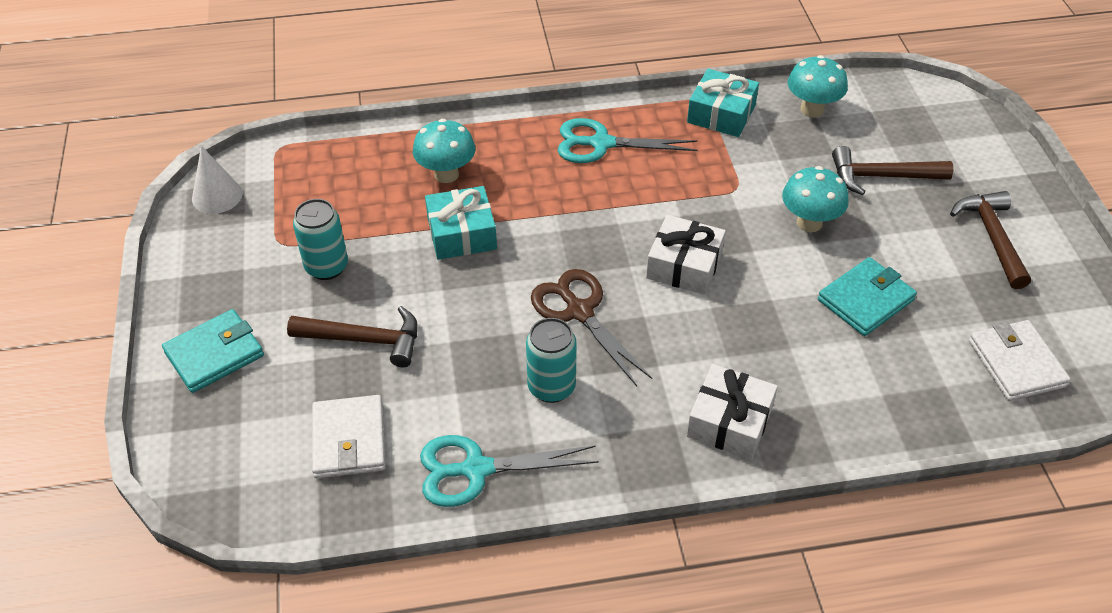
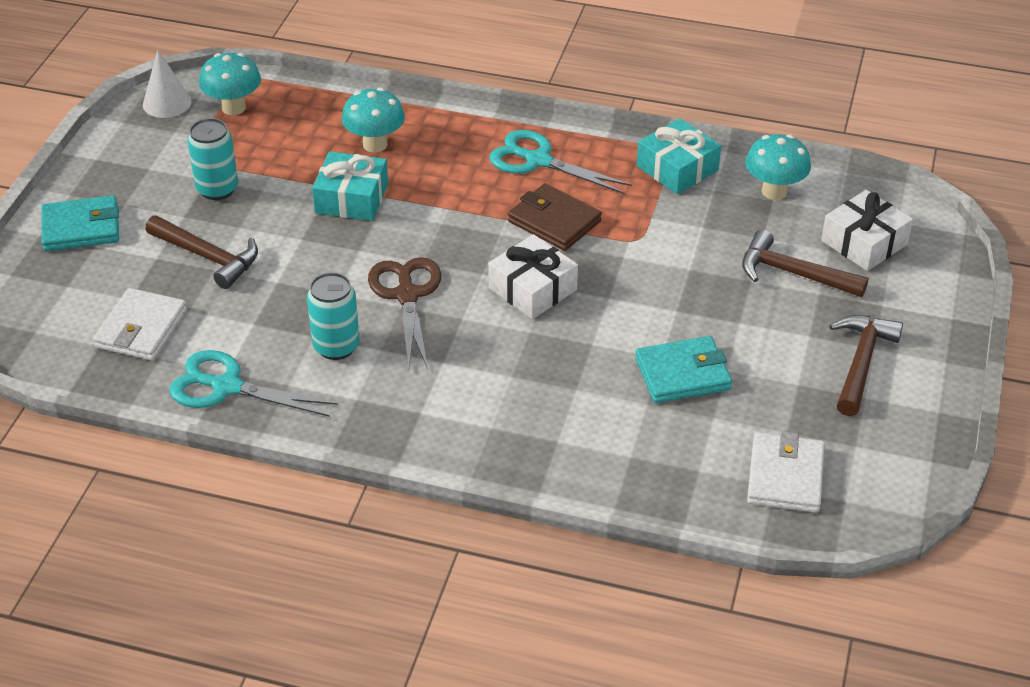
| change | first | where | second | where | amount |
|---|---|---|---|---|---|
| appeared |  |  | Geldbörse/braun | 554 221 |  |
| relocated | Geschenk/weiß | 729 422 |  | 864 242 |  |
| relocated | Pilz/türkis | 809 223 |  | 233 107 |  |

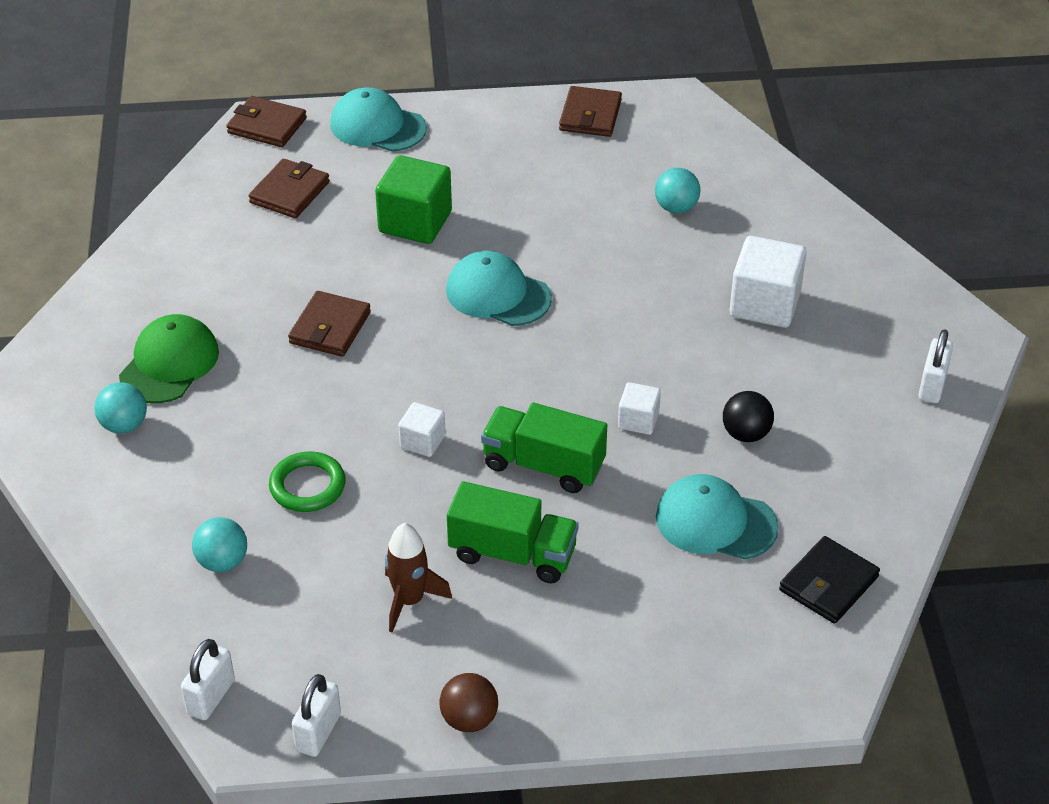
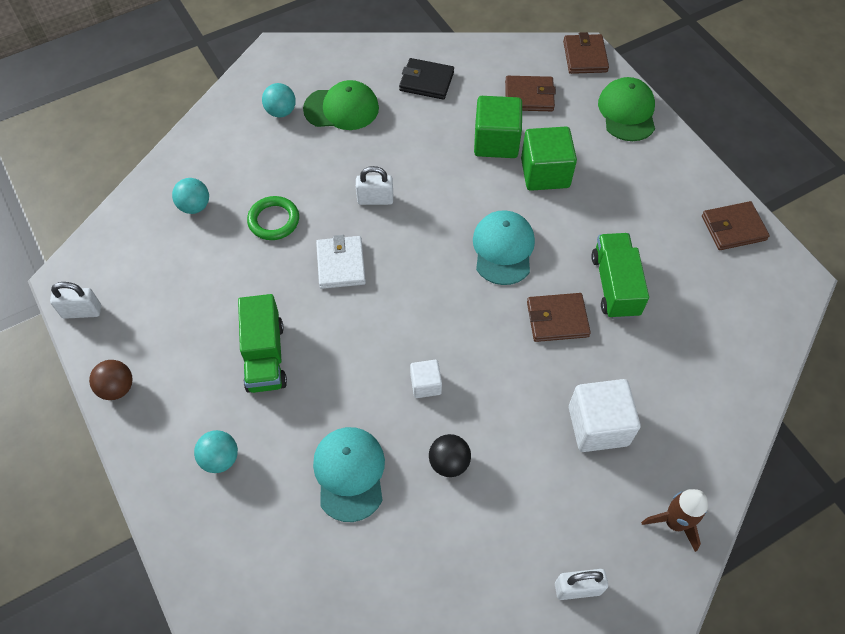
| change | first | where | second | where | amount |
|---|---|---|---|---|---|
| appeared |  |  | Kubus/grün | 496 142 |  |
| relocated | Vorhängeschloss/weiß | 211 697 |  | 375 199 |  |
| relocated | Geldbörse/braun | 330 328 |  | 557 319 |  |
| relocated | Rakete/braun | 409 600 |  | 674 522 |  |
| relocated | Lastwagen/grün | 543 465 |  | 614 285 |  |
| relocated | Ball/türkis | 676 208 |  | 220 458 |  |
| relocated | Geldbörse/schwarz | 828 583 |  | 426 81 |  |
| exchanged | Kubus/weiß | 422 441 | Geldbörse/weiß | 341 264 |  |
| colour | Kappe/türkis | 377 126 | Kappe/grün | 627 112 |  |

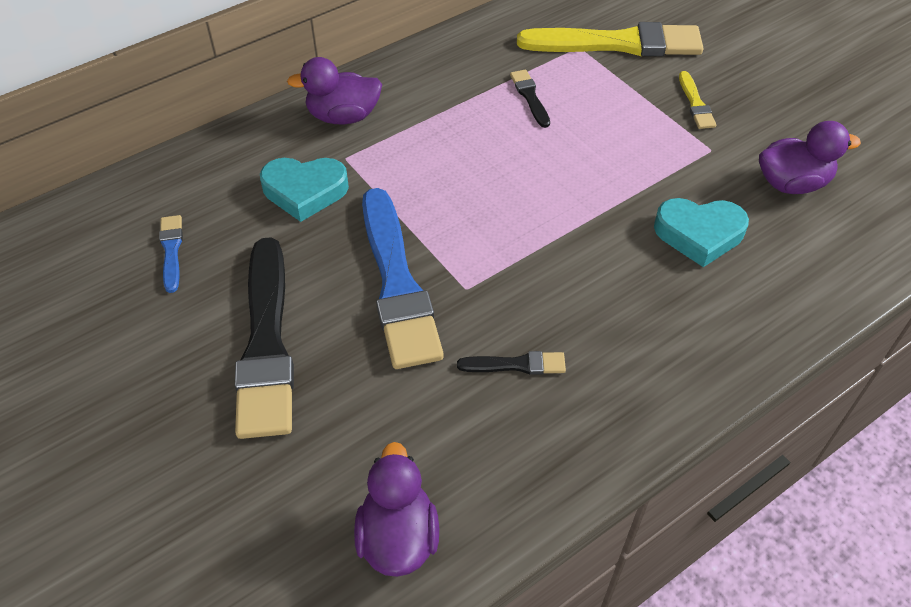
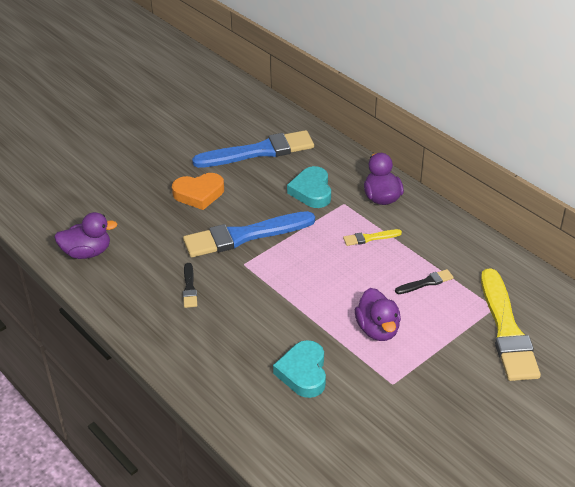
| change | first | where | second | where | amount |
|---|---|---|---|---|---|
| relocated | Pinsel/gelb | 695 103 |  | 369 238 |  |
| relocated | Ente/lila | 792 183 |  | 377 329 |  |
| exchanged | Pinsel/schwarz | 266 344 | Herz/orange | 199 194 |  |
| size | Pinsel/blau | 171 250 |  | 259 151 | x2.29 |

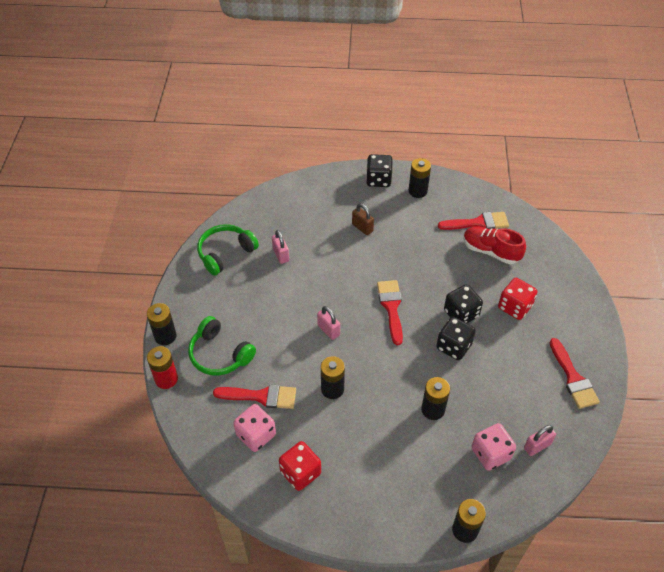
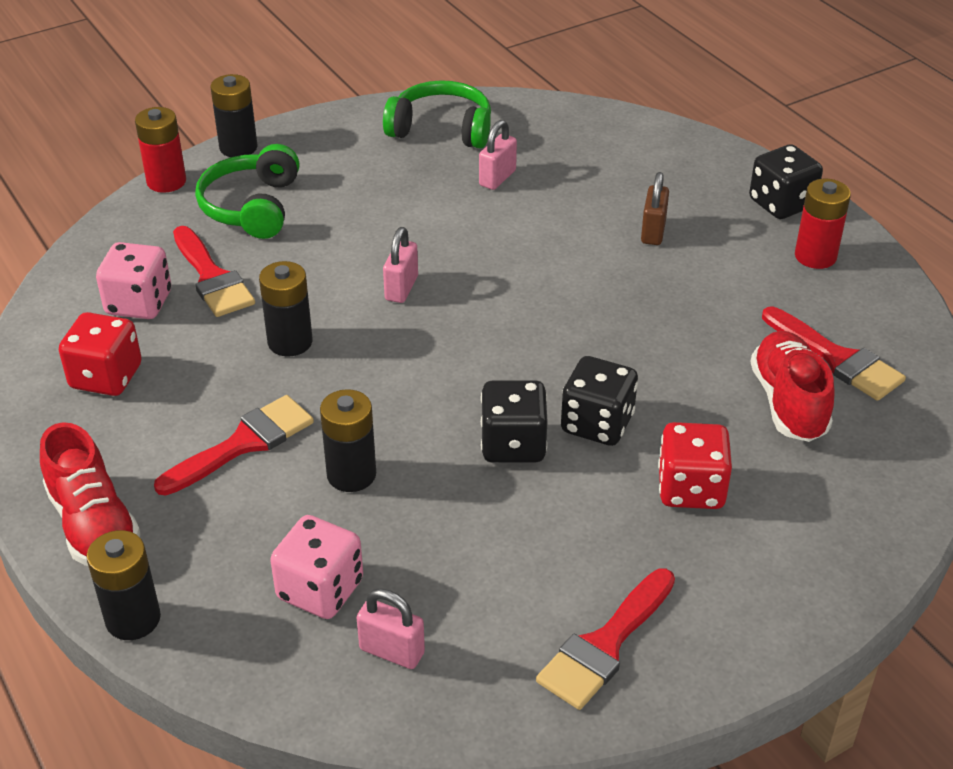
| change | first | where | second | where | amount |
|---|---|---|---|---|---|
| appeared |  |  | Schuh/rot | 93 525 |  |
| relocated | Pinsel/rot | 391 307 |  | 244 443 |  |
| colour | Batterie/schwarz | 417 191 | Batterie/rot | 815 256 |  |

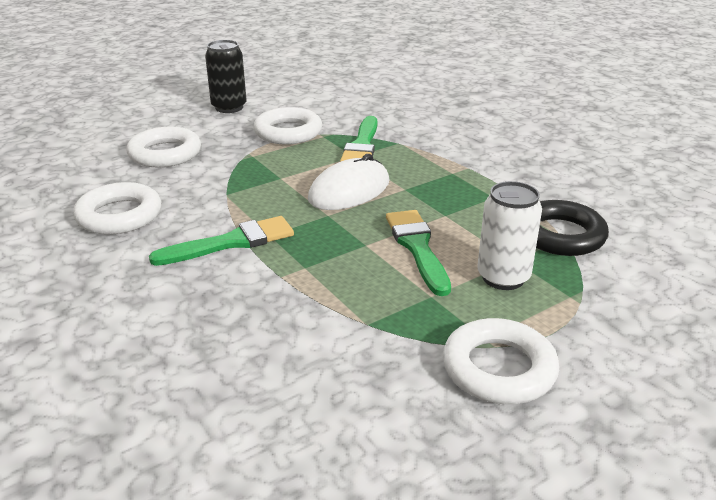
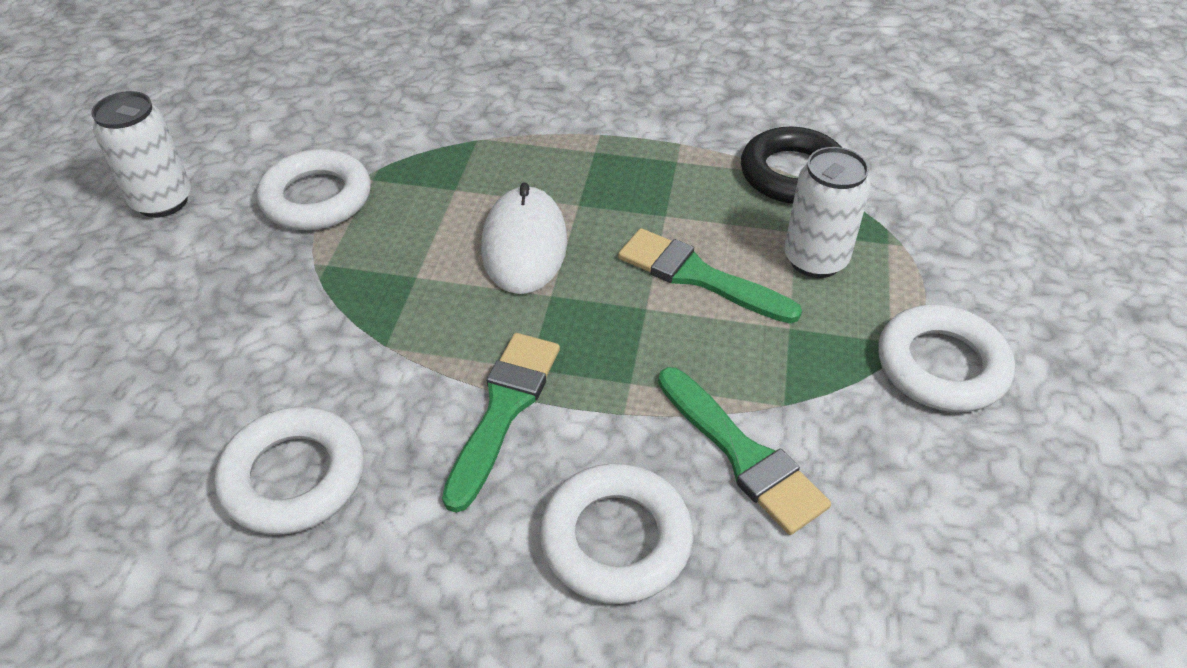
| change | first | where | second | where | amount |
|---|---|---|---|---|---|
| relocated | Ring/weiß | 165 153 |  | 616 539 |  |
| relocated | Pinsel/grün | 362 146 |  | 742 455 |  |
| colour | Dose/schwarz | 229 107 | Dose/weiß | 162 201 |  |

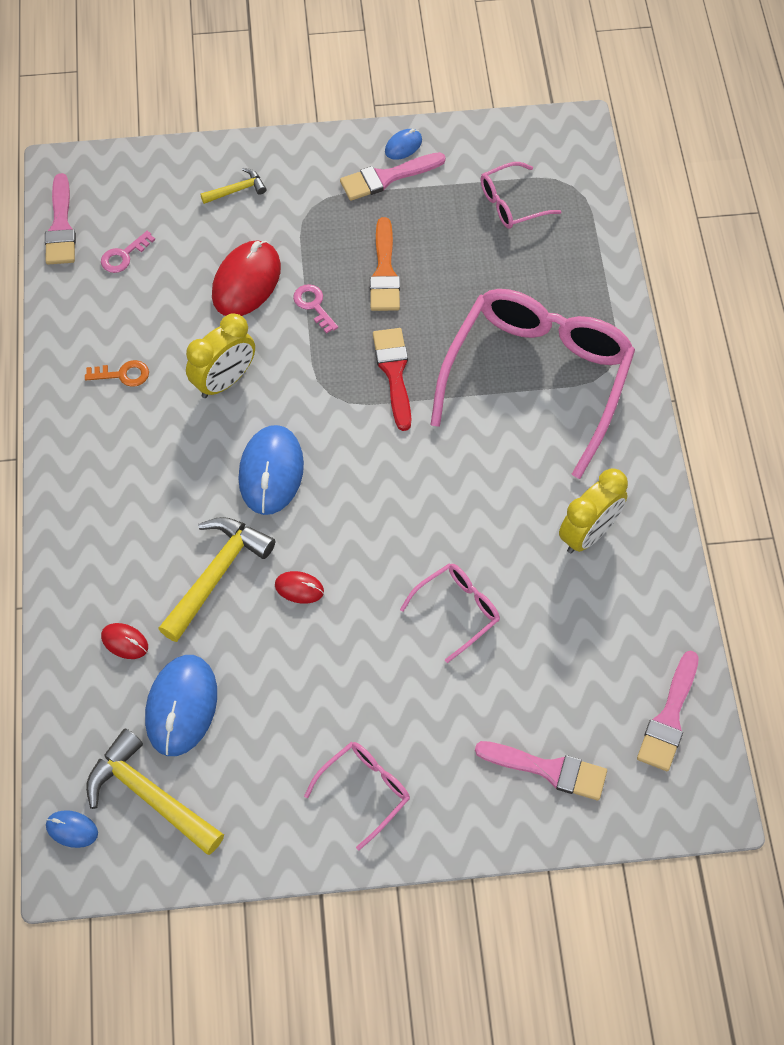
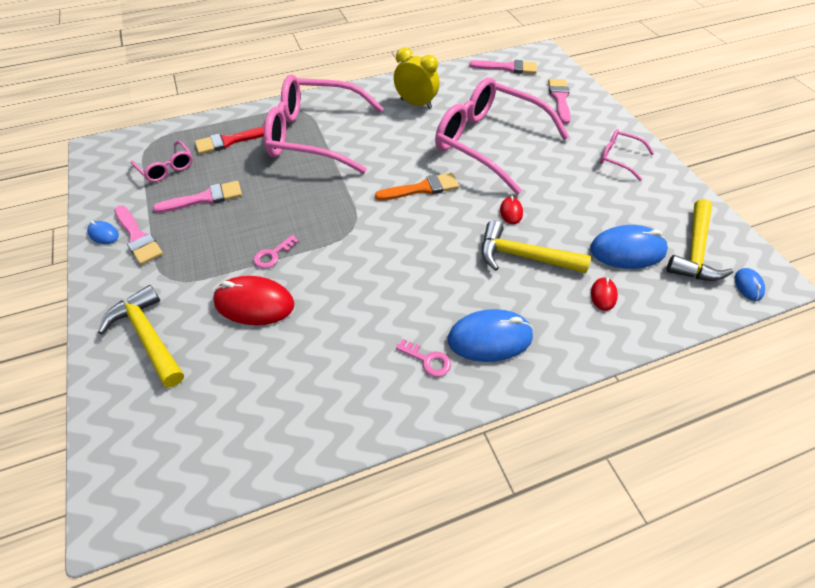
| change | first | where | second | where | amount |
|---|---|---|---|---|---|
| missing | Schlüssel/orange | 123 374 |  |  |  |
| missing | Wecker/gelb | 224 381 |  |  |  |
| relocated | Pinsel/rosa | 61 226 |  | 205 198 |  |
| relocated | Schlüssel/rosa | 123 256 |  | 428 360 |  |
| relocated | Computermaus/blau | 271 472 |  | 490 338 |  |
| relocated | Pinsel/orange | 384 272 |  | 422 188 |  |
| relocated | Pinsel/rot | 394 373 |  | 230 141 |  |
| size | Hammer/gelb | 237 190 |  | 148 336 | x1.95 |
| size | Brille/rosa | 457 611 |  | 489 143 | x2.27 |

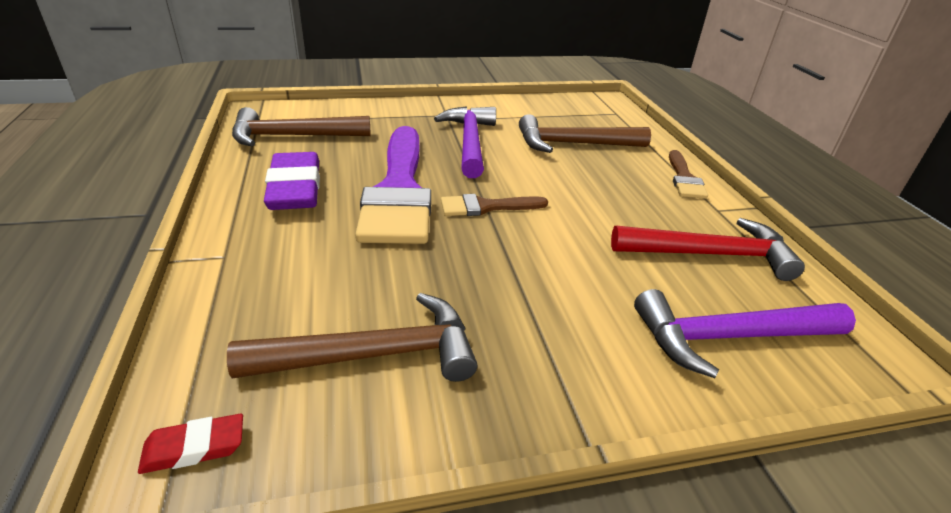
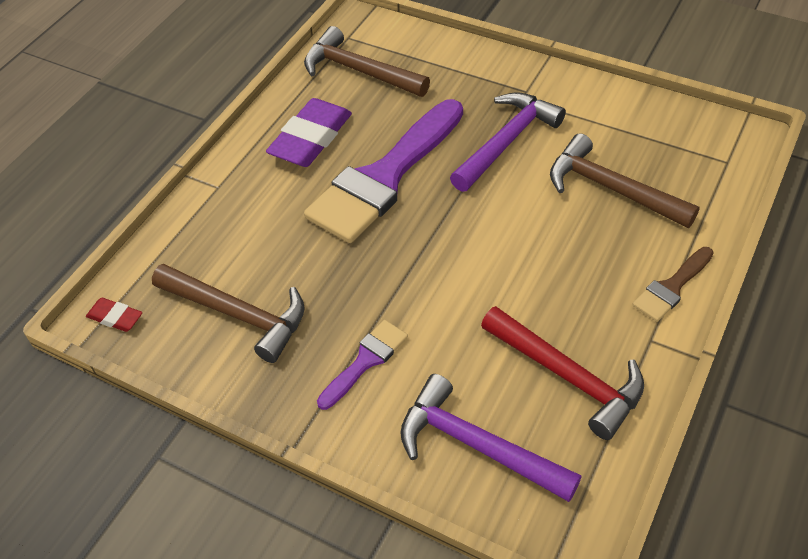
| change | first | where | second | where | amount |
|---|---|---|---|---|---|
| missing | Pinsel/braun | 486 207 |  |  |  |
| appeared |  |  | Pinsel/lila | 366 361 |  |

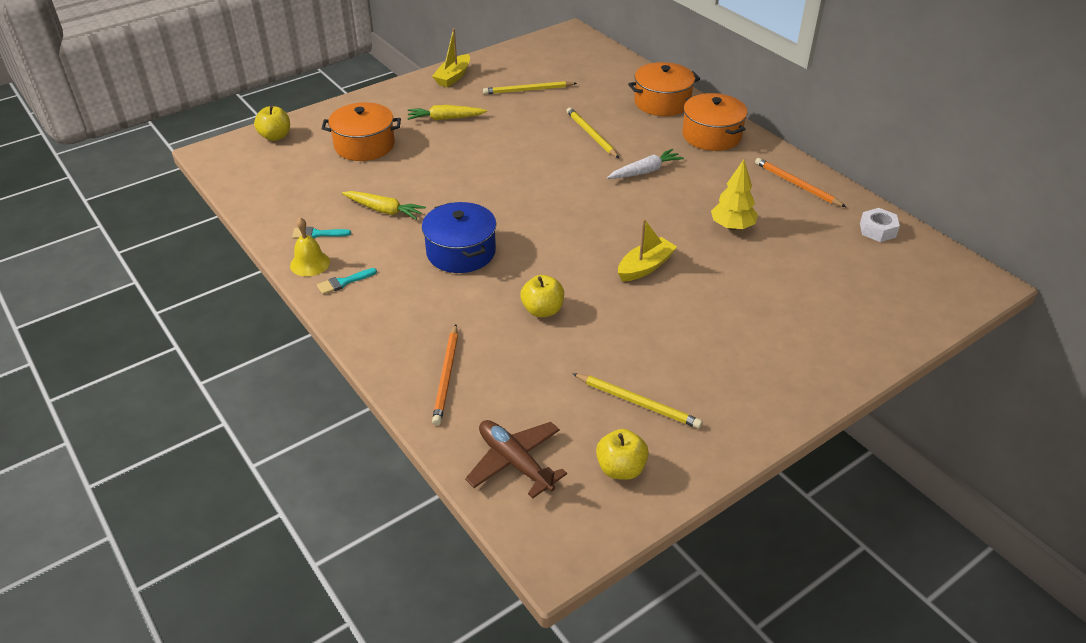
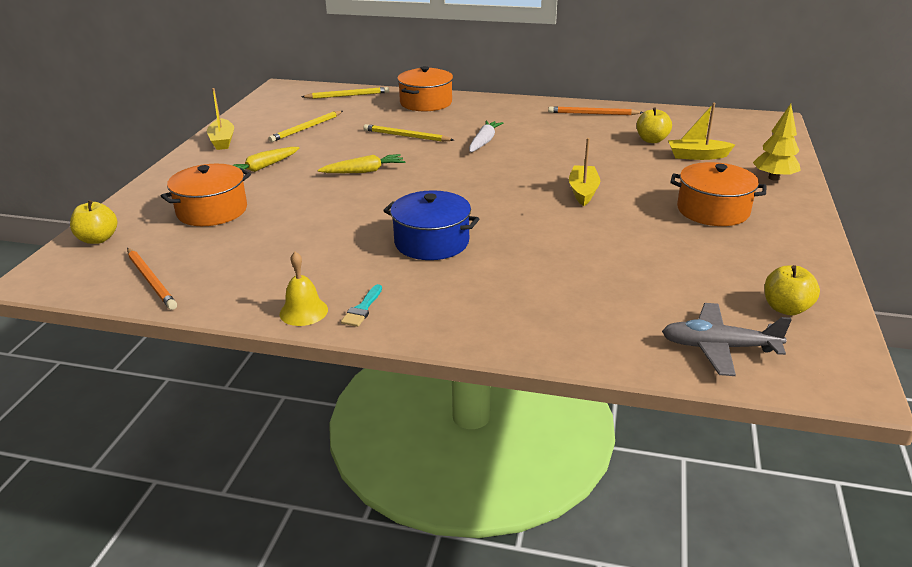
| change | first | where | second | where | amount |
|---|---|---|---|---|---|
| missing | Pinsel/türkis | 317 234 |  |  |  |
| missing | Sechskantmutter/weiß | 877 230 |  |  |  |
| appeared |  |  | Boot/gelb | 697 156 |  |
| relocated | Karotte/gelb | 384 210 |  | 364 171 |  |
| relocated | Bleistift/orange | 446 376 |  | 151 280 |  |
| relocated | Apfel/gelb | 542 310 |  | 652 140 |  |
| relocated | Bleistift/gelb | 638 402 |  | 347 95 |  |
| relocated | Kochtopf/orange | 711 135 |  | 713 210 |  |
| relocated | Baum/gelb | 732 227 |  | 774 178 |  |
| colour | Flugzeug/braun | 515 462 | Flugzeug/grau | 719 347 |  |

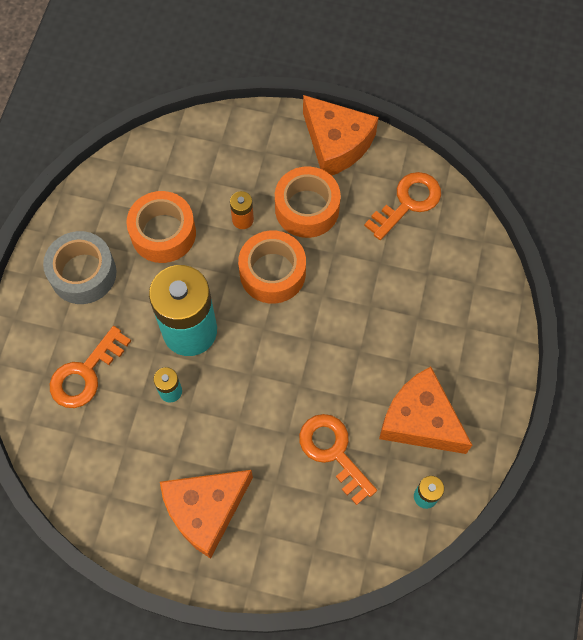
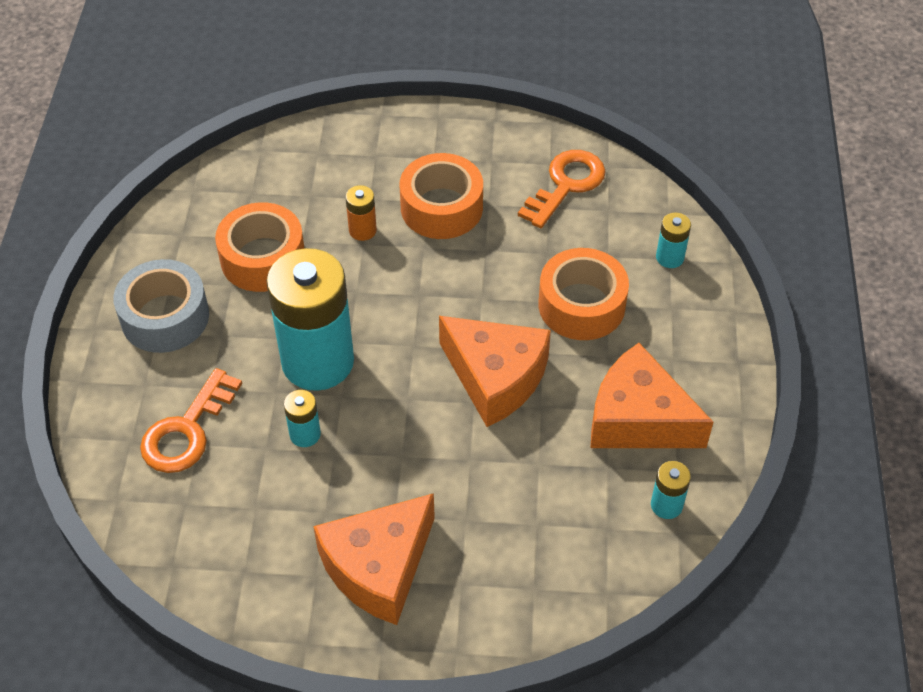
| change | first | where | second | where | amount |
|---|---|---|---|---|---|
| missing | Schlüssel/orange | 333 452 |  |  |  |
| appeared |  |  | Batterie/türkis | 670 257 |  |
| relocated | Klebeband/orange | 272 273 |  | 581 305 |  |
| relocated | Käse/orange | 336 144 |  | 495 378 |  |

